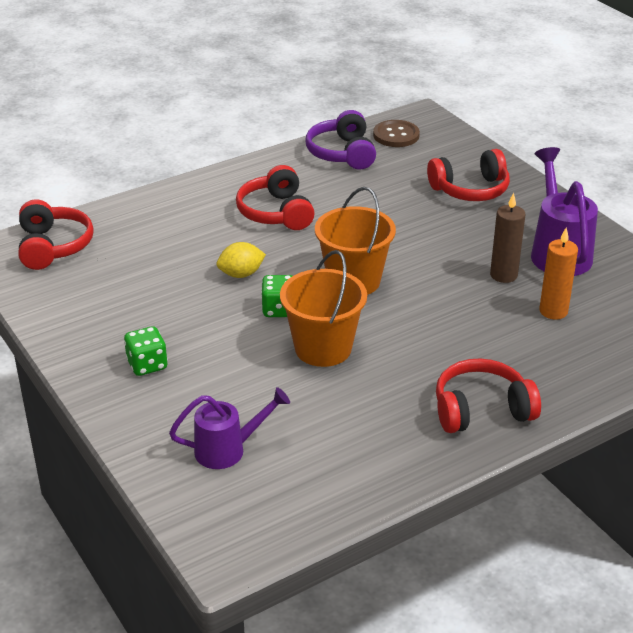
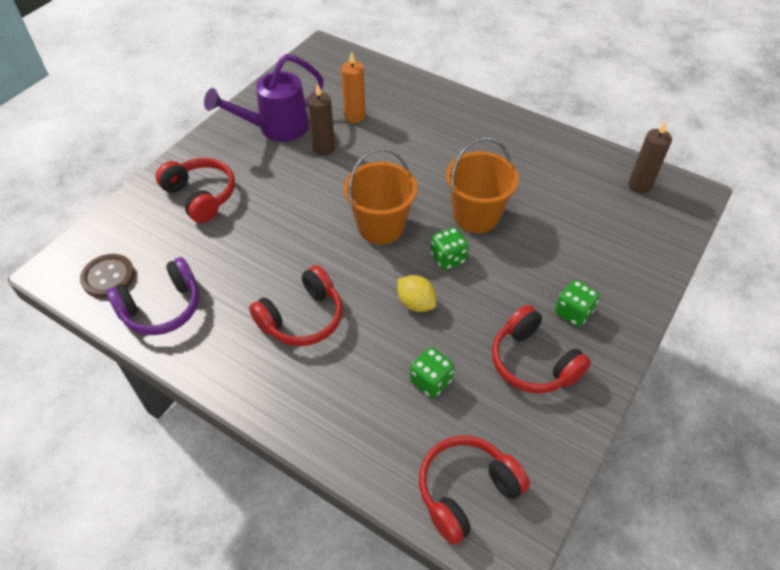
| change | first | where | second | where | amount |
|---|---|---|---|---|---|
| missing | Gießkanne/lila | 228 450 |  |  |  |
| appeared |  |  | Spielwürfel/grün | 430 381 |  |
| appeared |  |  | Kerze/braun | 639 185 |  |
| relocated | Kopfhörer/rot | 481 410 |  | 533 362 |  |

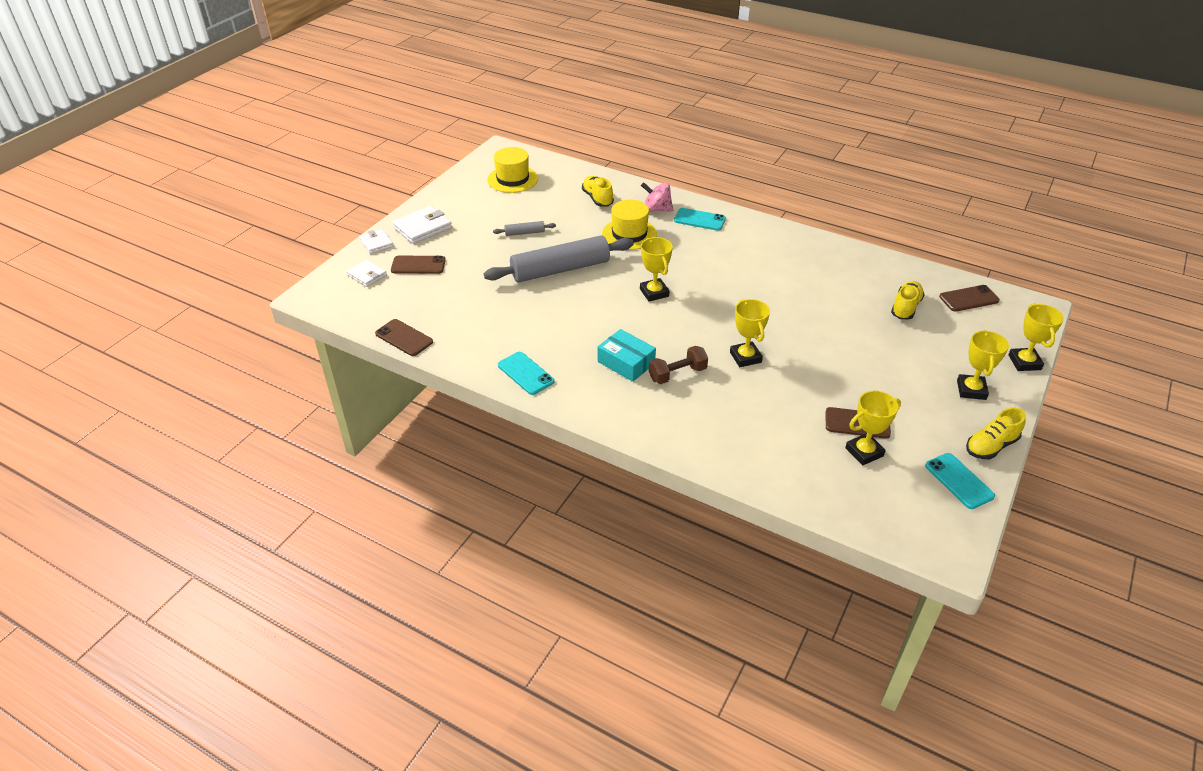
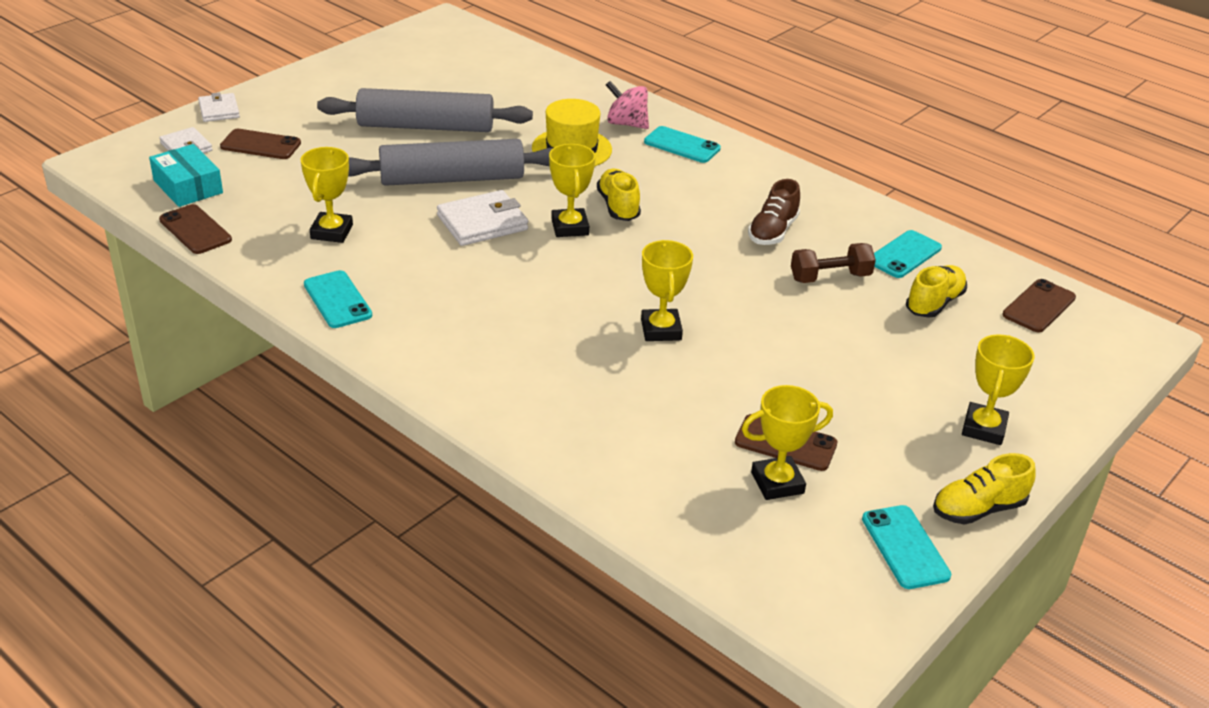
| change | first | where | second | where | amount |
|---|---|---|---|---|---|
| missing | Hut/gelb | 512 179 |  |  |  |
| appeared |  |  | Schuh/braun | 773 232 |  |
| appeared |  |  | Handy/türkis | 904 255 |  |
| relocated | Geldbörse/weiß | 422 228 |  | 482 222 |  |
| relocated | Schuh/gelb | 597 198 |  | 618 206 |  |
| relocated | Schachtel/türkis | 626 362 |  | 188 187 |  |
| relocated | Hantel/braun | 677 374 |  | 830 277 |  |
| relocated | Pokal/gelb | 1024 362 |  | 331 232 |  |
| spun | Handy/braun | 968 299 |  | 1039 306 | 45 degrees counterclockwise |
| size | Nudelholz/grau | 524 233 |  | 426 126 | x2.35 |

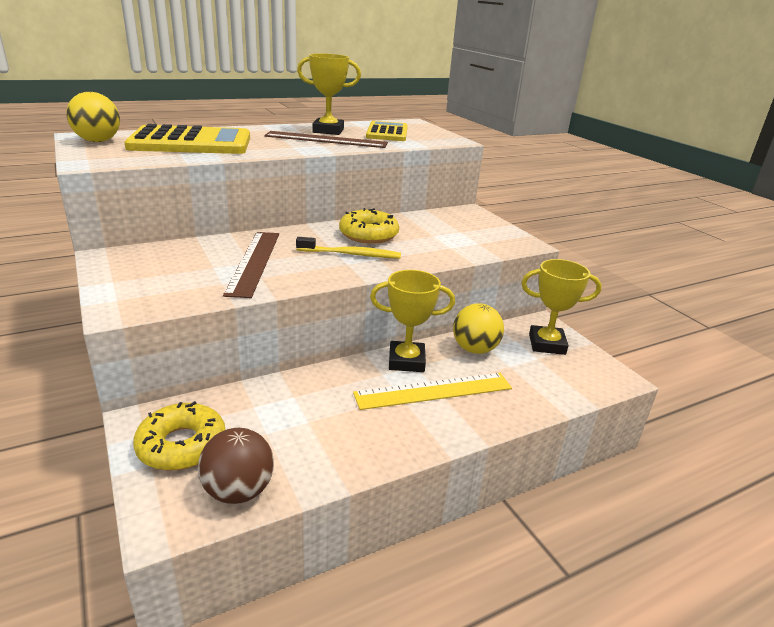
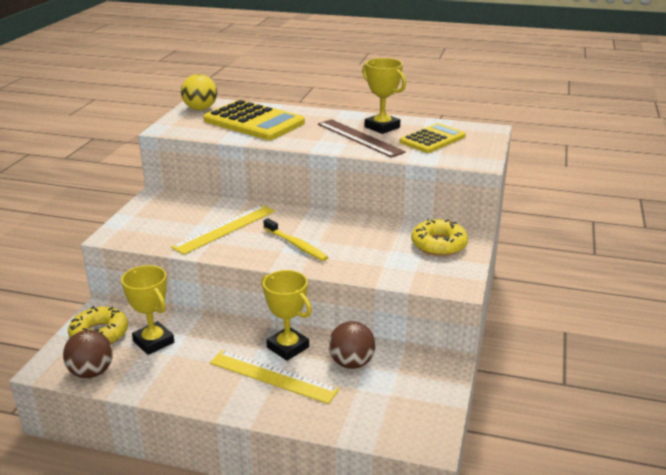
| change | first | where | second | where | amount |
|---|---|---|---|---|---|
| relocated | Donut/gelb | 368 234 |  | 439 244 |  |
| relocated | Pokal/gelb | 547 344 |  | 153 342 |  |
| colour | Lineal/braun | 254 262 | Lineal/gelb | 225 229 |  |
| colour | Ball/gelb | 474 349 | Ball/braun | 351 363 |  |

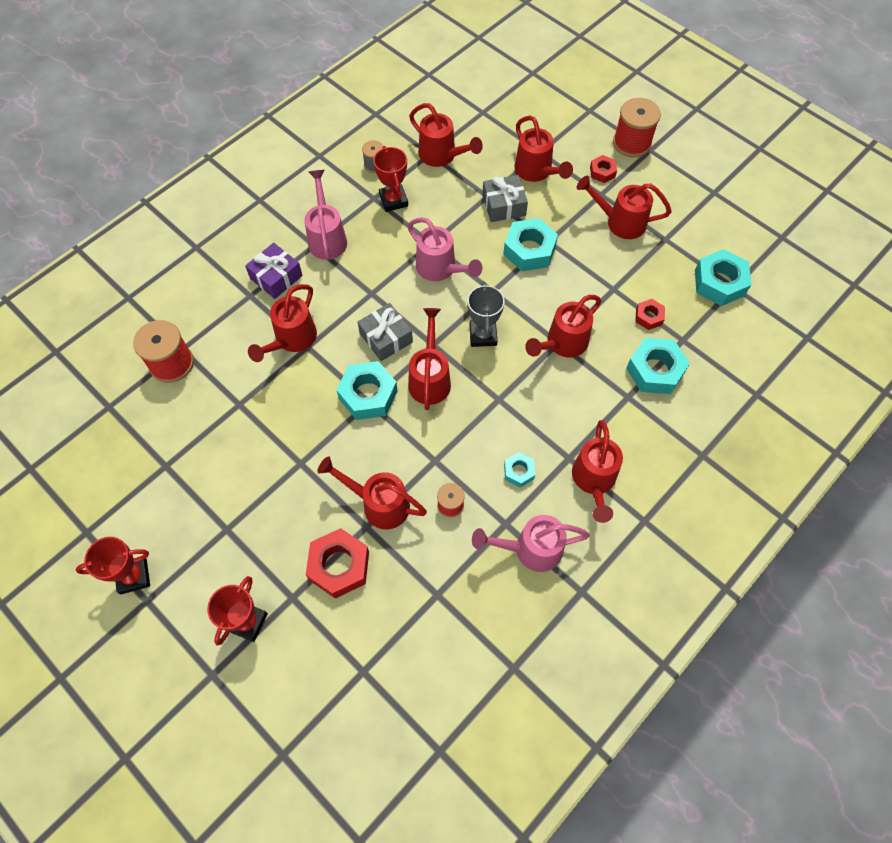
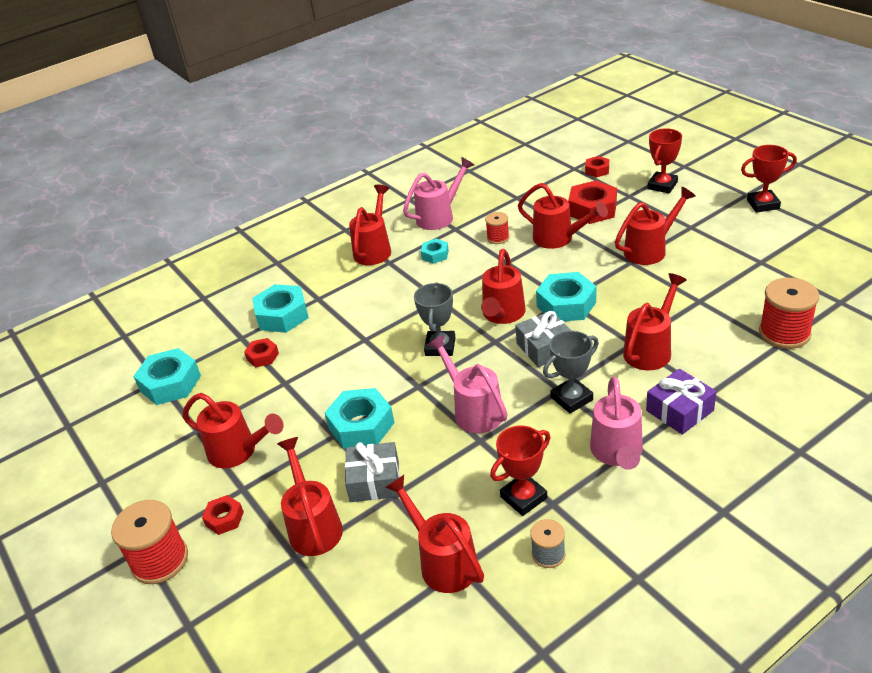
| change | first | where | second | where | amount |
|---|---|---|---|---|---|
| appeared |  |  | Pokal/grau | 571 398 |  |
| appeared |  |  | Sechskantmutter/rot | 597 170 |  |
| relocated | Gießkanne/rot | 562 343 |  | 650 250 |  |
| spun | Pokal/rot | 393 200 |  | 523 497 | 60 degrees clockwise |
| spun | Gießkanne/rosa | 531 549 |  | 439 216 | 45 degrees counterclockwise |

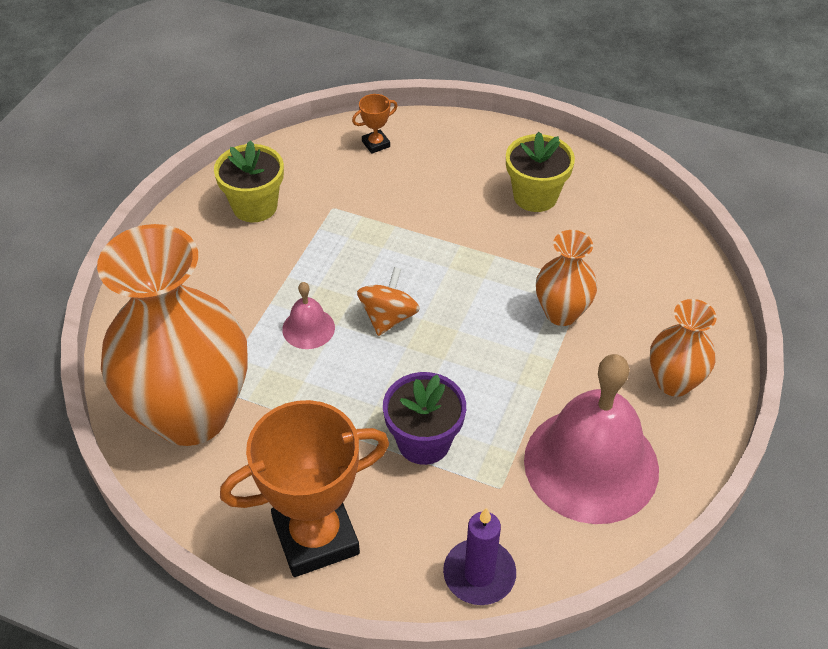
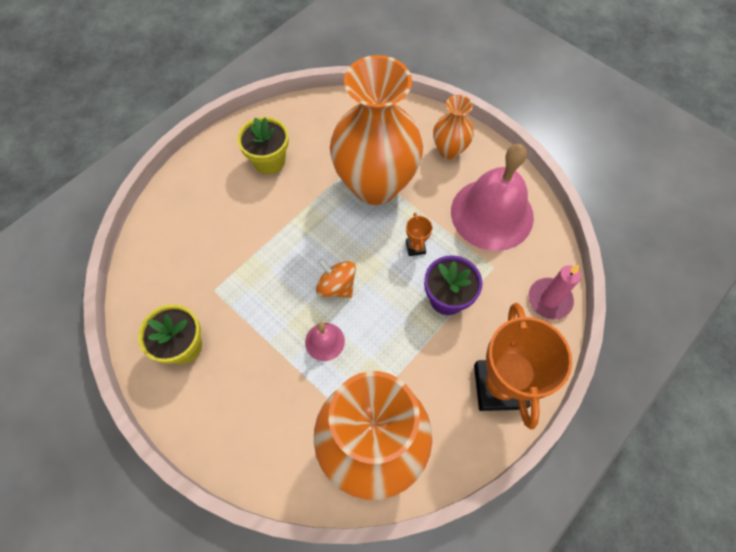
| change | first | where | second | where | amount |
|---|---|---|---|---|---|
| relocated | Pokal/orange | 376 144 |  | 415 247 |  |
| colour | Kerze/lila | 479 574 | Kerze/rosa | 549 300 |  |
| size | Vase/orange | 561 313 |  | 375 185 | x2.11 |

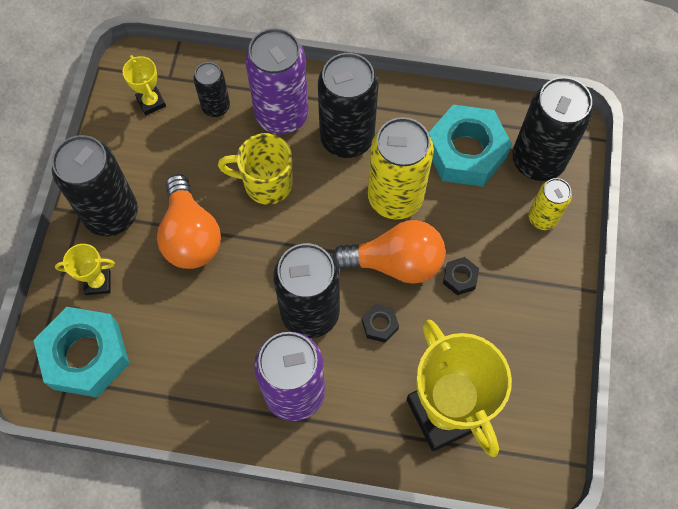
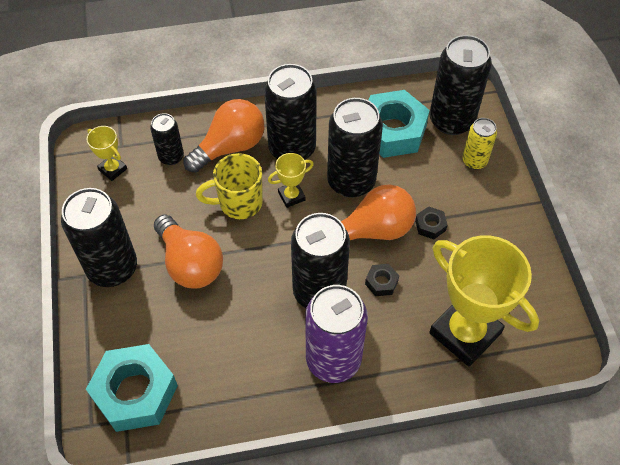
| change | first | where | second | where | amount |
|---|---|---|---|---|---|
| relocated | Pokal/gelb | 98 282 |  | 291 196 |  |
| exchanged | Dose/lila | 282 115 | Glühbirne/orange | 230 147 |  |
| colour | Dose/gelb | 395 198 | Dose/schwarz | 351 181 |  |

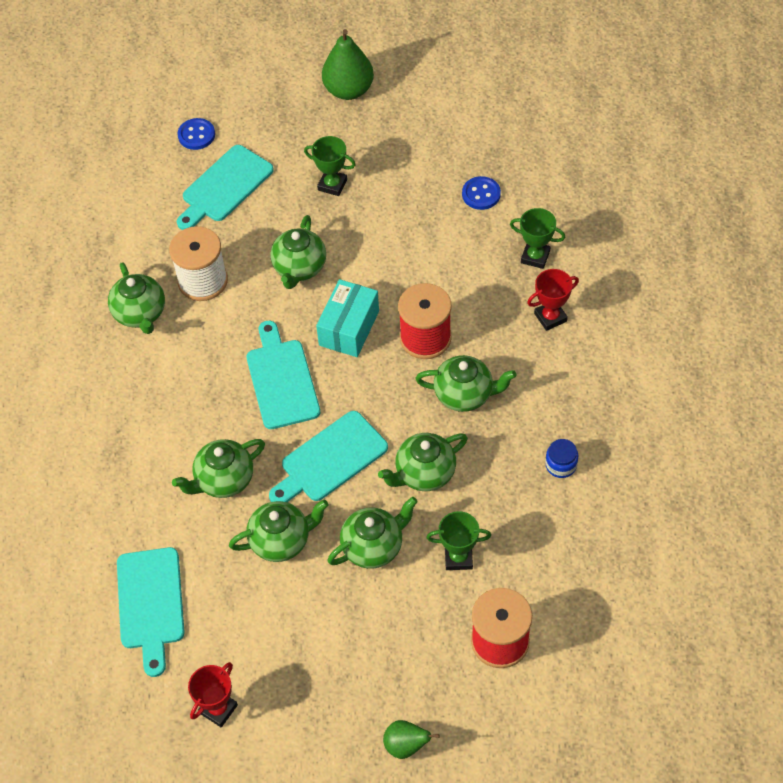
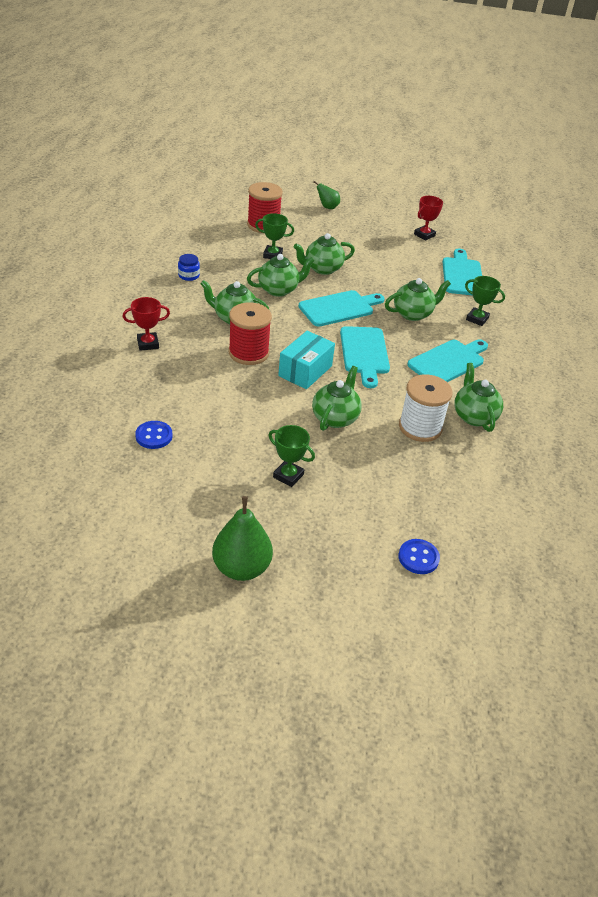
| change | first | where | second | where | amount |
|---|---|---|---|---|---|
| missing | Teekanne/grün | 281 540 |  |  |  |
| relocated | Schneidebrett/türkis | 225 187 |  | 448 362 |  |
| relocated | Pokal/grün | 535 257 |  | 477 319 |  |

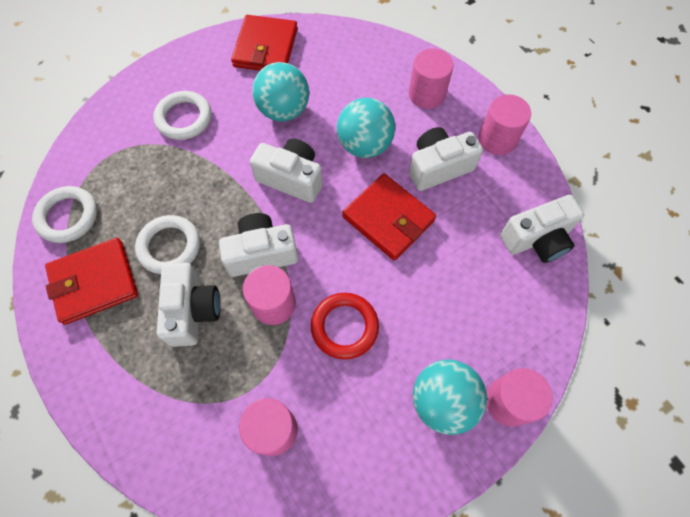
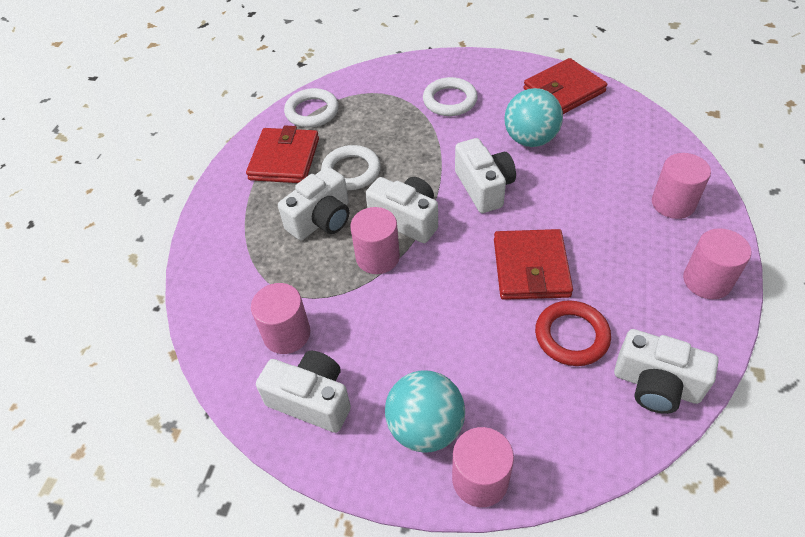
| change | first | where | second | where | amount |
|---|---|---|---|---|---|
| missing | Ball/türkis | 364 145 |  |  |  |
| relocated | Ring/rot | 344 327 |  | 571 336 |  |
| relocated | Kamera/weiß | 438 167 |  | 311 400 |  |
| spun | Geldbörse/rot | 94 282 |  | 284 159 | 75 degrees clockwise |

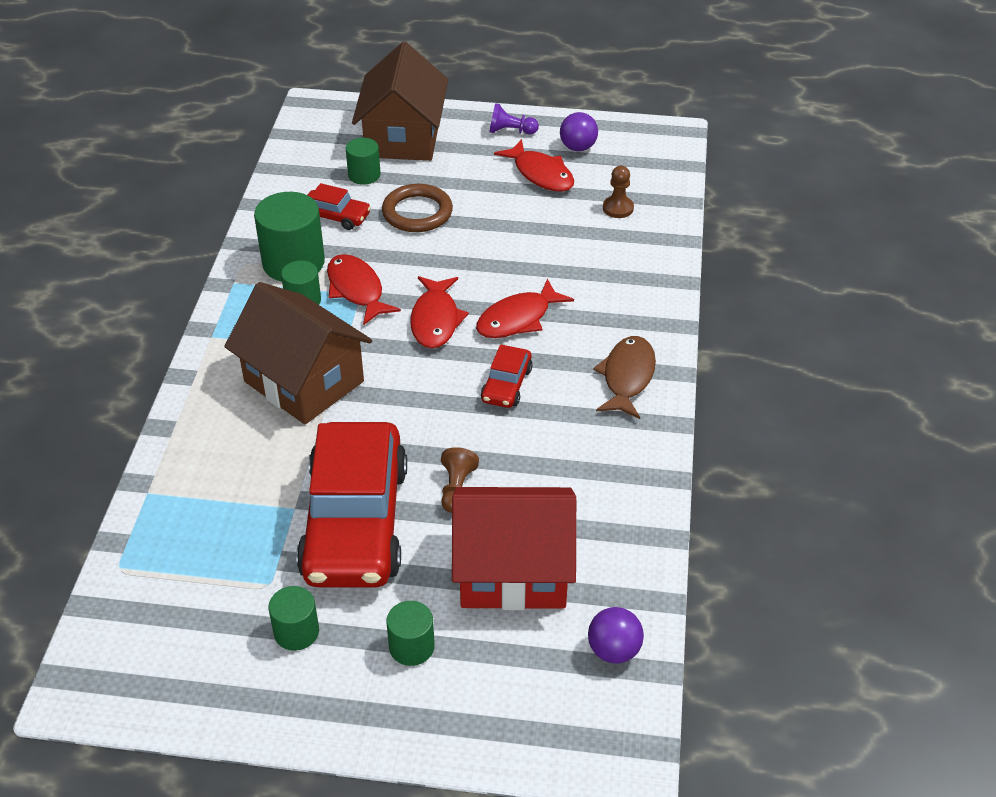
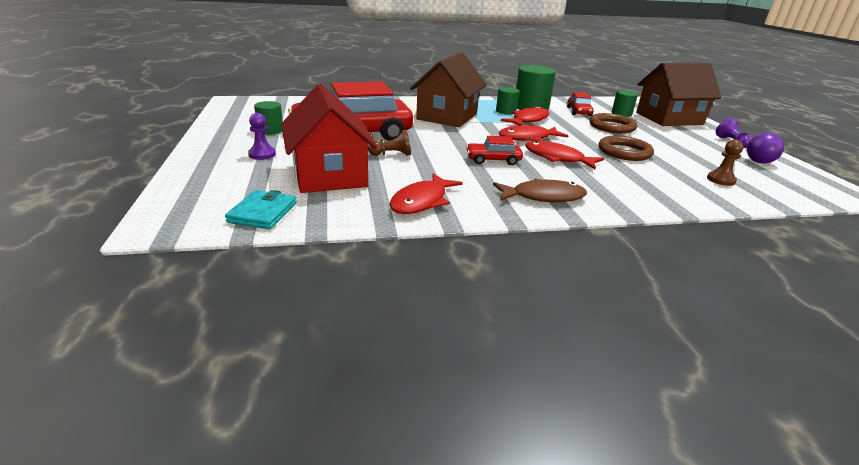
| change | first | where | second | where | amount |
|---|---|---|---|---|---|
| appeared |  |  | Ring/braun | 624 152 |  |
| relocated | Fisch/rot | 540 174 |  | 422 201 |  |
| exchanged | Vollzylinder/grün | 411 647 | Bauer/lila | 262 154 |  |
| exchanged | Ball/lila | 614 650 | Geldbörse/türkis | 263 213 |  |

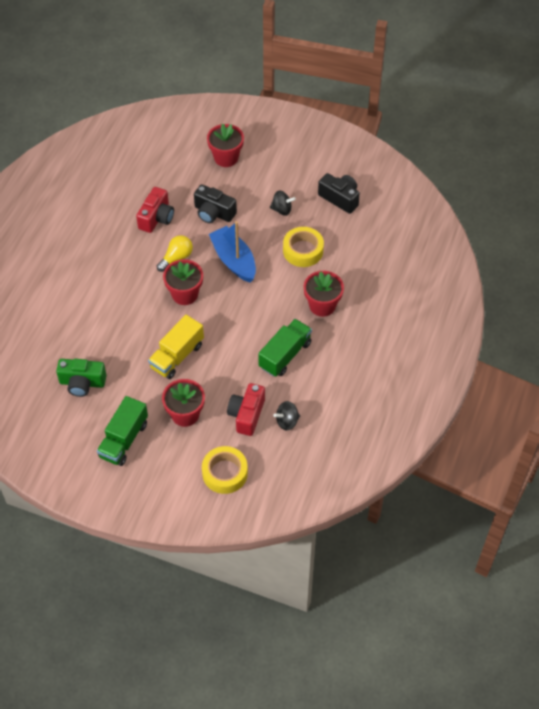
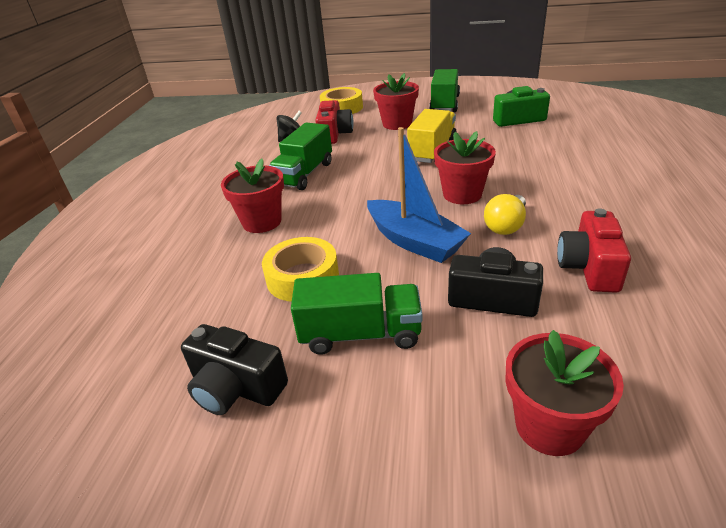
| change | first | where | second | where | amount |
|---|---|---|---|---|---|
| exchanged | Kreisel/schwarz | 282 210 | Lastwagen/grün | 360 334 |  |

